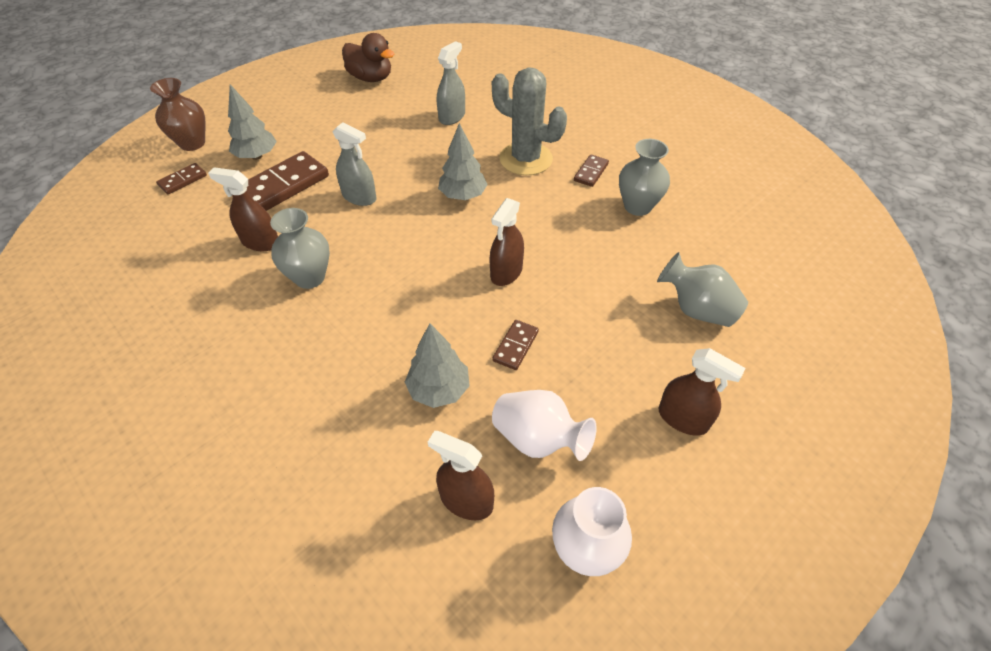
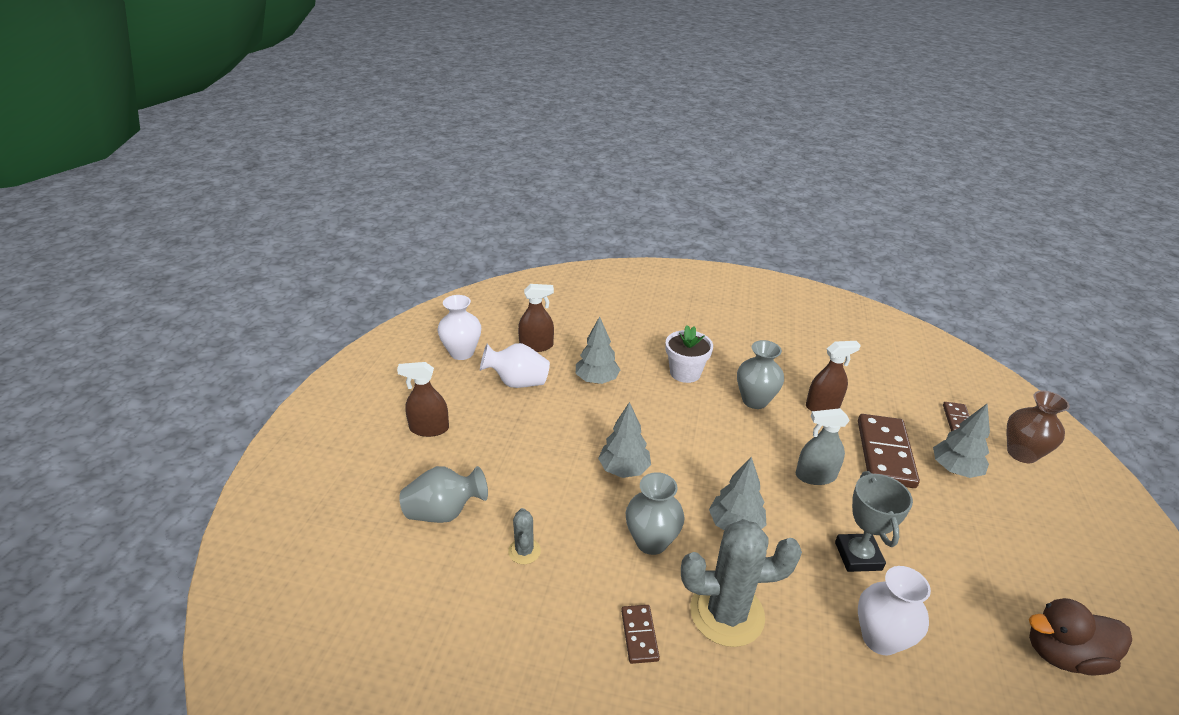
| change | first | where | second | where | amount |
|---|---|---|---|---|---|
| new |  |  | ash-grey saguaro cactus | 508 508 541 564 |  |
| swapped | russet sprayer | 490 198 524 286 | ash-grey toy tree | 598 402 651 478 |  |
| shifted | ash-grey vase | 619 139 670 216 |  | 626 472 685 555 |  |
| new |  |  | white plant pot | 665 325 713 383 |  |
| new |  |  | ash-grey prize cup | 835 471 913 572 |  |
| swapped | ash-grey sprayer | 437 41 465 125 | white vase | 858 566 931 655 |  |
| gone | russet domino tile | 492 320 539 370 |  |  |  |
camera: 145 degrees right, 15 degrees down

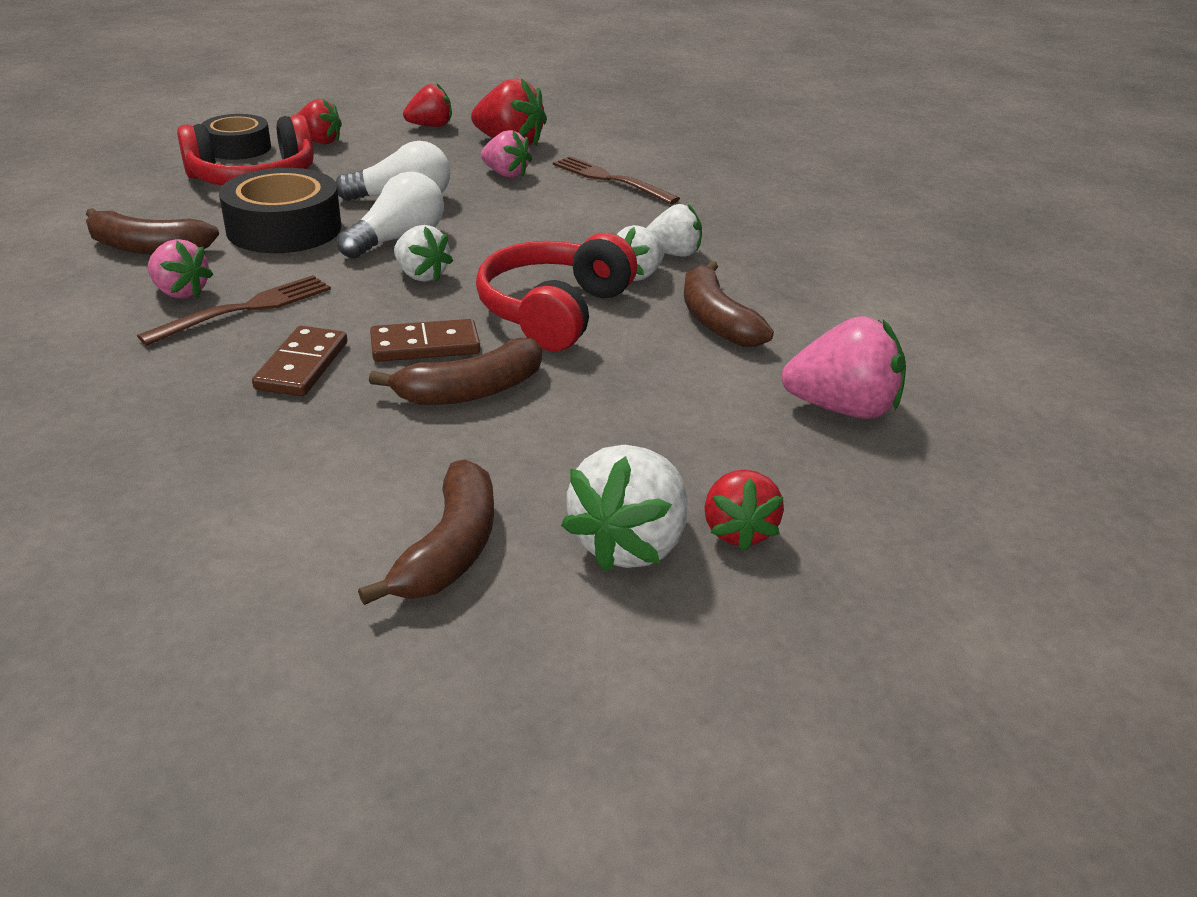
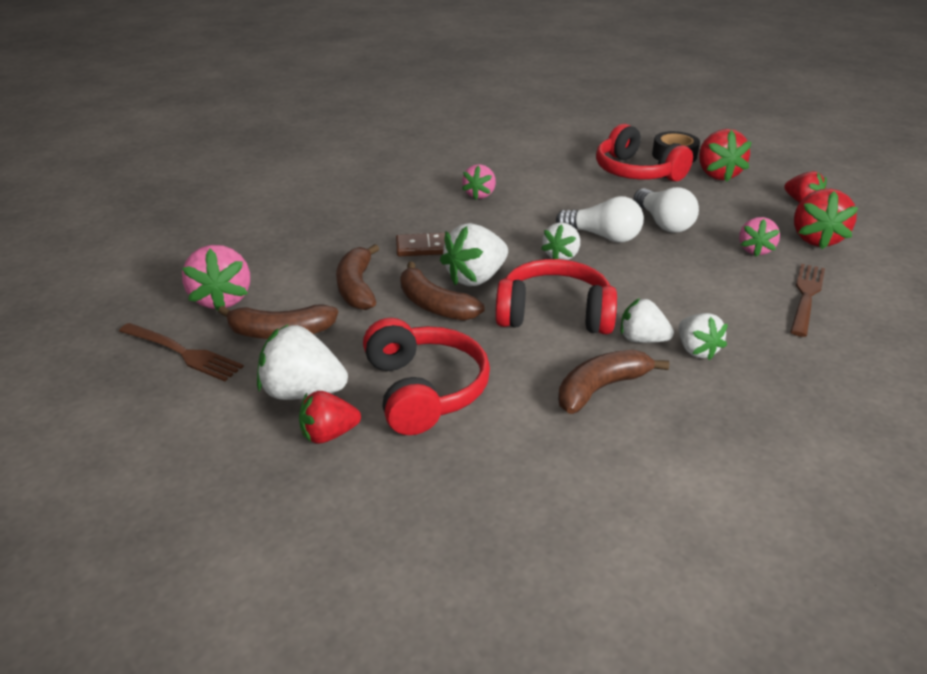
| change | first | where | second | where | amount |
|---|---|---|---|---|---|
| shifted | russet table fork | 137 275 331 346 |  | 119 323 244 381 |  |
| shifted | pink berry | 781 316 906 419 |  | 182 245 250 310 |  |
| shifted | russet toy banana | 86 208 219 255 |  | 336 244 379 310 |  |
| new |  |  | crimson over-ear headphones | 363 318 490 435 |  |
| swapped | russet domino tile | 370 319 480 362 | white berry | 440 223 508 286 |  |
| scaled | crimson berry | 297 98 342 144 |  | 699 129 752 182 | x1.53 |
| gone | jet-black sticky tape | 219 168 341 253 |  |  |  |
camera: 75 degrees right, 0 degrees up

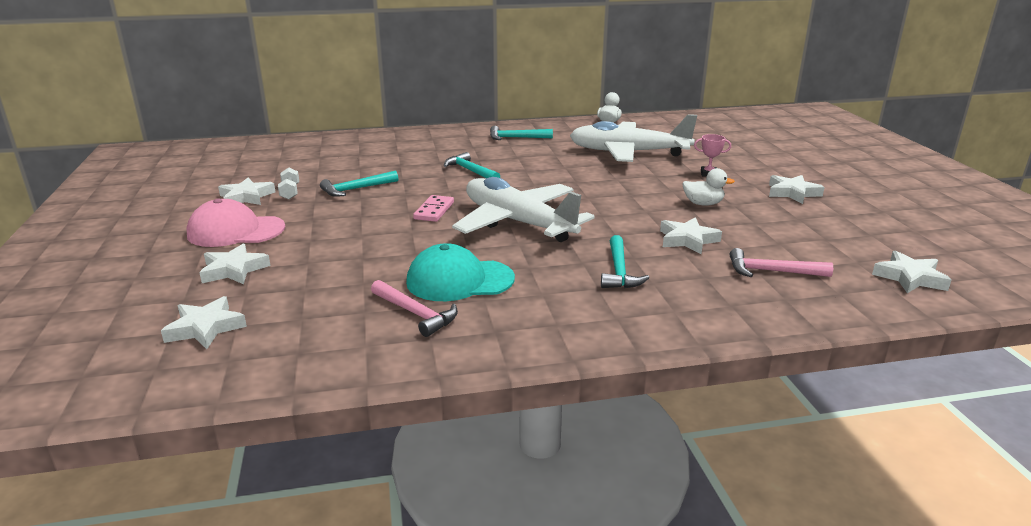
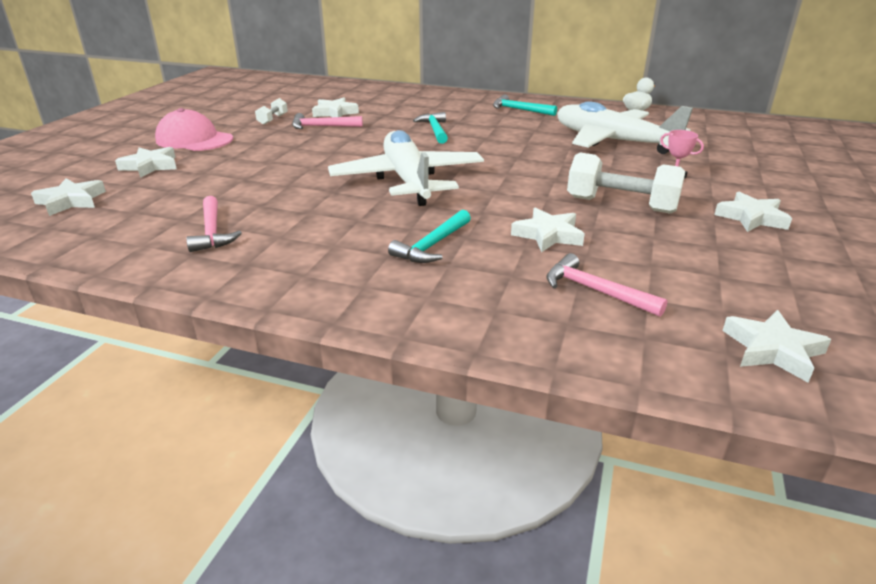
| change | first | where | second | where | amount |
|---|---|---|---|---|---|
| repainted | aqua hammer | 320 171 398 197 | pink hammer | 292 113 363 129 |  |
| shifted | white star | 218 177 275 205 |  | 312 98 359 117 |  |
| swapped | white toy duck | 682 168 735 206 | white dumbbell | 567 153 685 214 |  |
| gone | aqua baseball cap | 406 243 515 301 |  |  |  |
| gone | pink domino tile | 413 195 454 222 |  |  |  |
camera: 30 degrees right, 5 degrees up

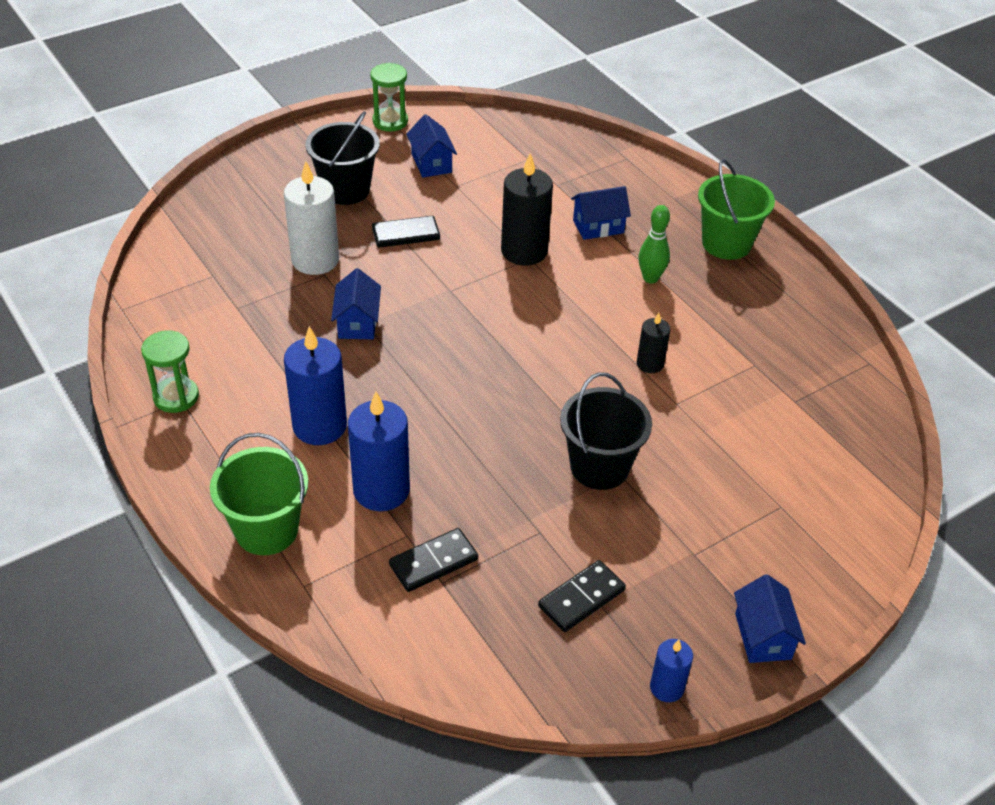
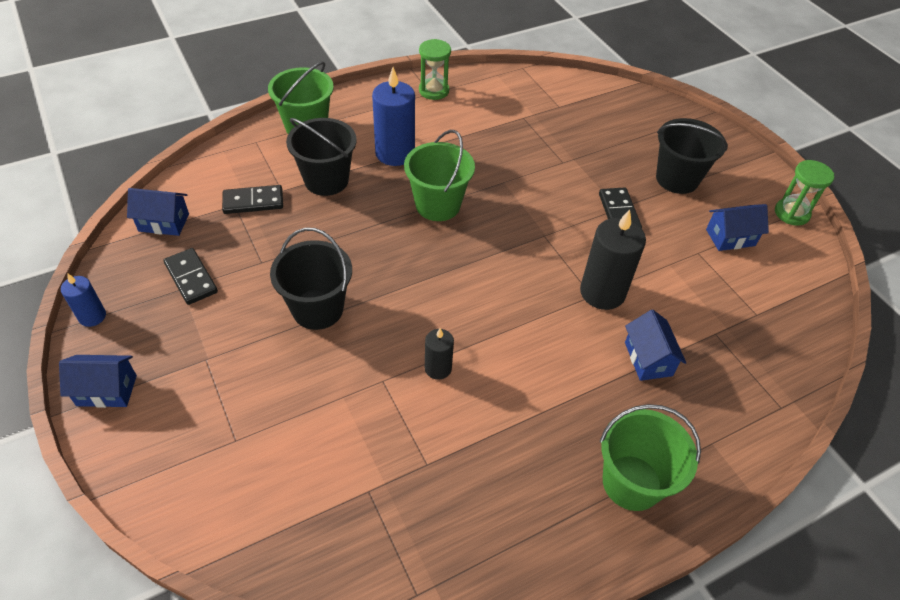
| change | first | where | second | where | amount |
|---|---|---|---|---|---|
| shifted | cobalt toy house | 331 268 381 339 |  | 127 188 189 236 |  |
| rotated | jet-black domino tile | 389 528 478 592 |  | 222 185 283 214 | 75 degrees counterclockwise |
| swapped | cobalt wax candle | 348 392 410 511 | jet-black bucket | 286 118 357 196 |  |
| new |  |  | emerald bucket | 404 130 475 221 |  |
| gone | white wax candle | 284 161 339 275 |  |  |  |
| gone | emerald tenpin | 638 205 670 284 |  |  |  |
camera: 95 degrees right, 5 degrees up

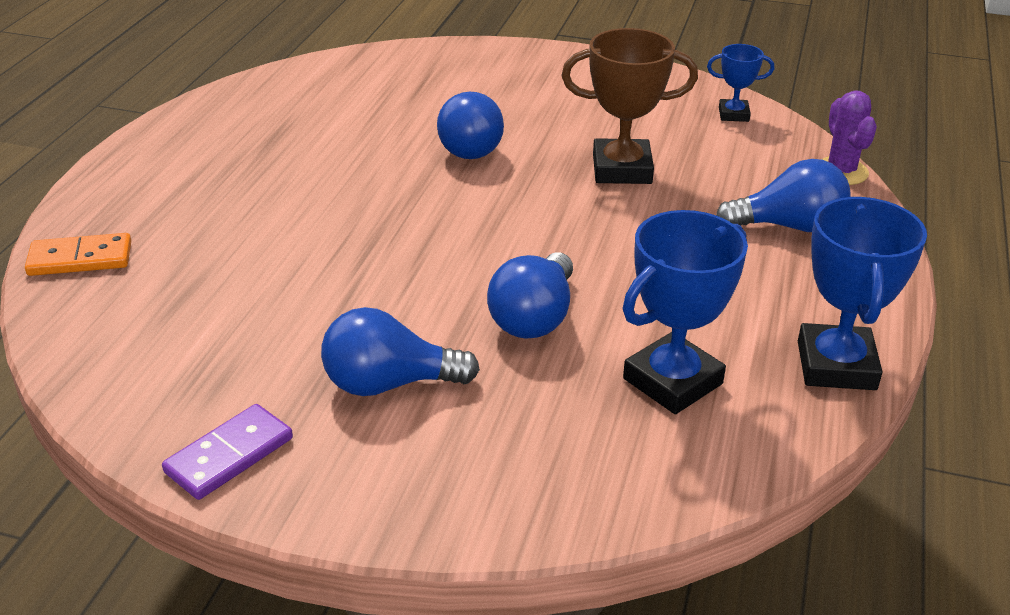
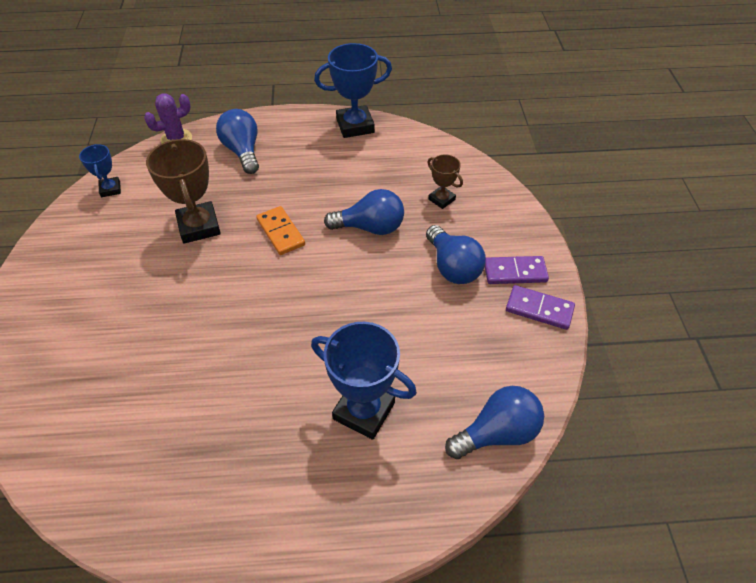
| change | first | where | second | where | amount |
|---|---|---|---|---|---|
| shifted | orange-coloured domino tile | 25 233 131 276 |  | 256 206 305 255 |  |
| shifted | cobalt prize cup | 623 210 748 414 |  | 311 322 417 440 |  |
| new |  |  | russet prize cup | 427 155 463 209 |  |
| shifted | cobalt lightbulb | 437 92 504 159 |  | 445 386 544 459 |  |
| new |  |  | royal purple domino tile | 485 256 549 284 |  |
camera: 110 degrees left, 15 degrees up

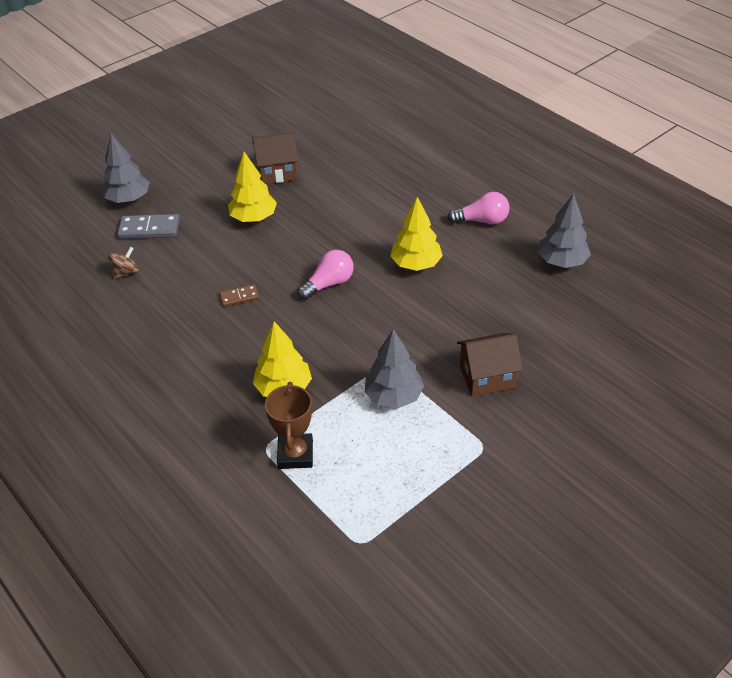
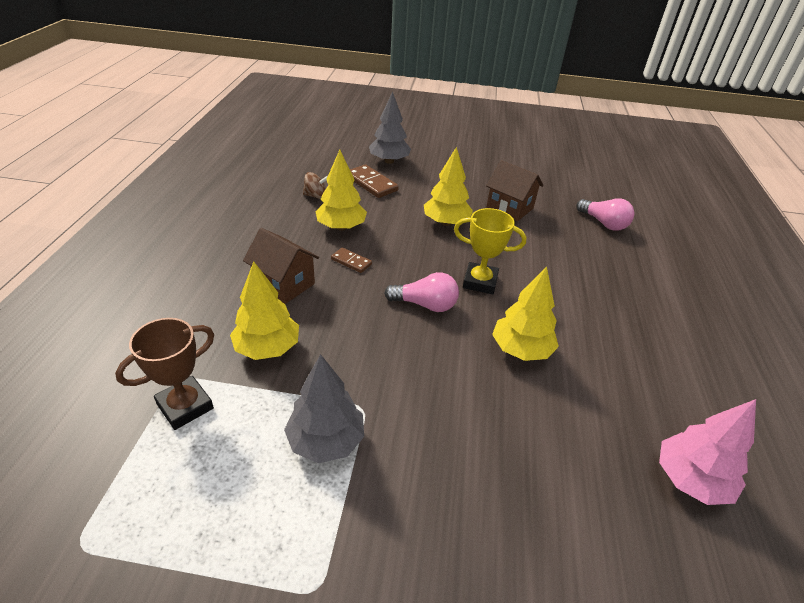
| change | first | where | second | where | amount |
|---|---|---|---|---|---|
| shifted | russet toy house | 457 333 523 396 |  | 243 228 319 304 |  |
| new |  |  | yellow toy tree | 315 150 367 231 |  |
| repainted | ash-grey domino tile | 117 214 180 239 | russet domino tile | 350 164 399 198 |  |
| new |  |  | yellow prize cup | 454 208 527 294 |  |
| shifted | pink lightbulb | 447 192 509 225 |  | 576 198 635 231 |  |
| repainted | ash-grey toy tree | 538 193 591 268 | pink toy tree | 659 399 756 505 |  |
camera: 45 degrees right, 5 degrees down

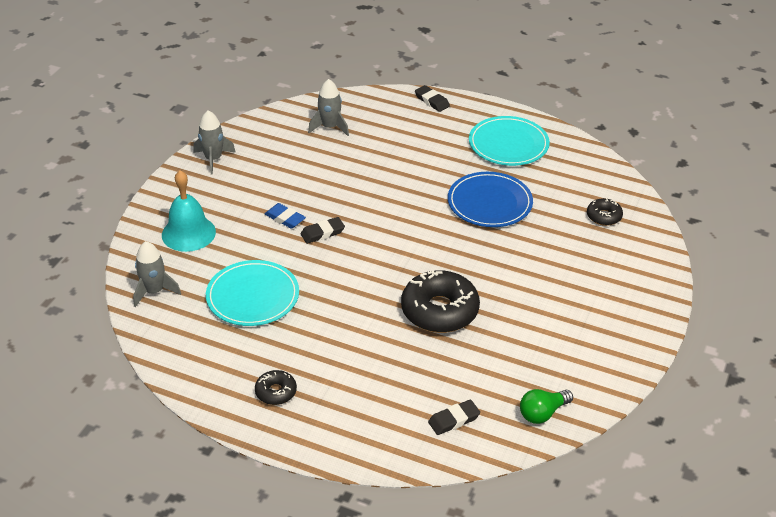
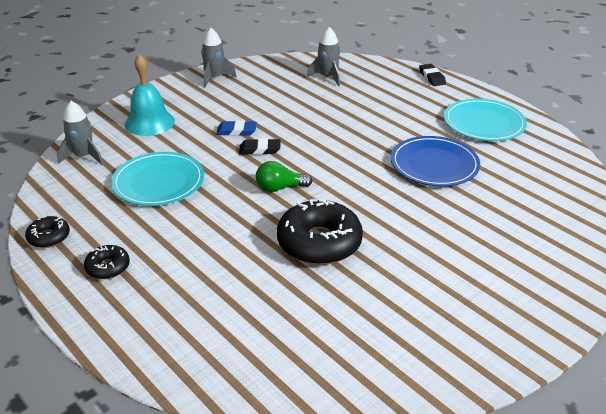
| change | first | where | second | where | amount |
|---|---|---|---|---|---|
| shifted | jet-black doughnut | 587 198 623 226 |  | 25 216 70 248 |  |
| rotated | cobalt gum eraser | 265 203 306 229 |  | 216 120 257 136 | 60 degrees counterclockwise |
| shifted | emerald lightbulb | 520 389 573 424 |  | 256 161 312 192 |  |
| gone | jet-black gum eraser | 428 400 480 435 |  |  |  |
camera: 25 degrees right, 5 degrees down

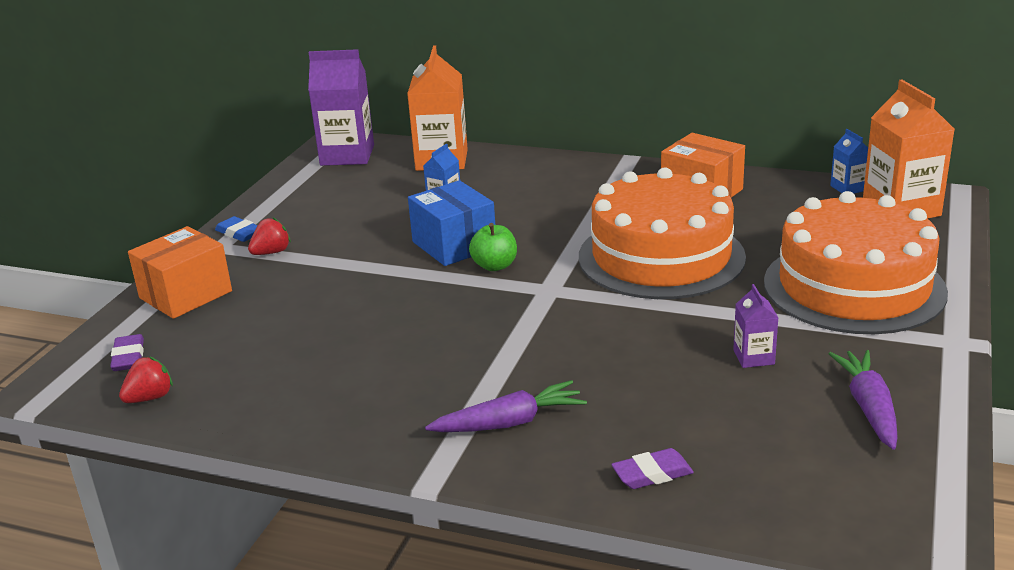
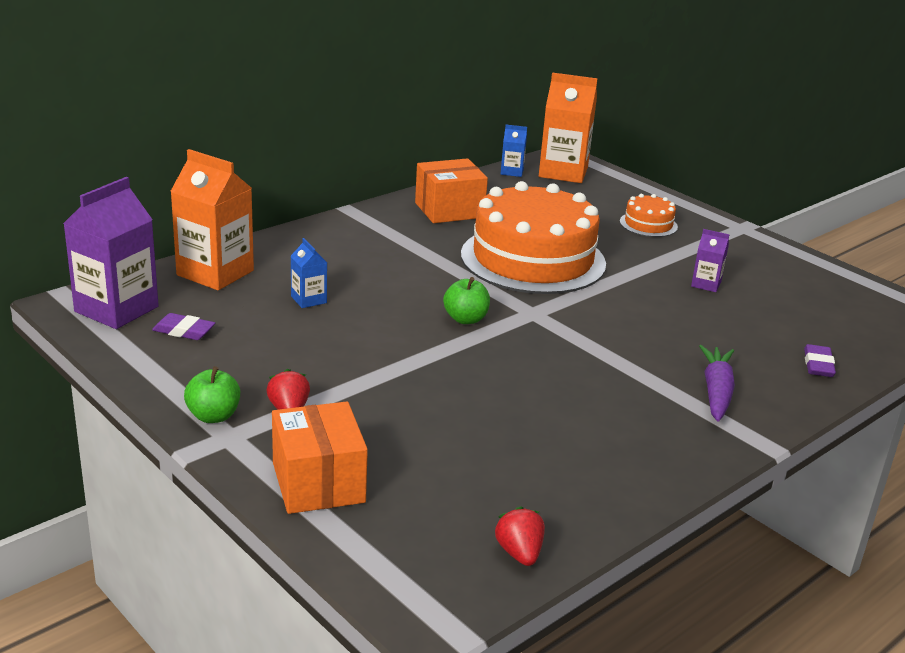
| change | first | where | second | where | amount |
|---|---|---|---|---|---|
| shifted | royal purple gum eraser | 110 334 144 371 |  | 152 313 215 340 |  |
| swapped | cobalt gum eraser | 215 216 258 242 | emerald apple fruit | 184 366 240 423 |  |
| scaled | orange-coloured gateau | 764 191 948 334 |  | 620 194 678 237 | x0.43 |
| gone | cobalt box | 408 180 495 266 |  |  |  |
| gone | royal purple toy carrot | 828 350 898 450 |  |  |  |
camera: 65 degrees left, 0 degrees up

